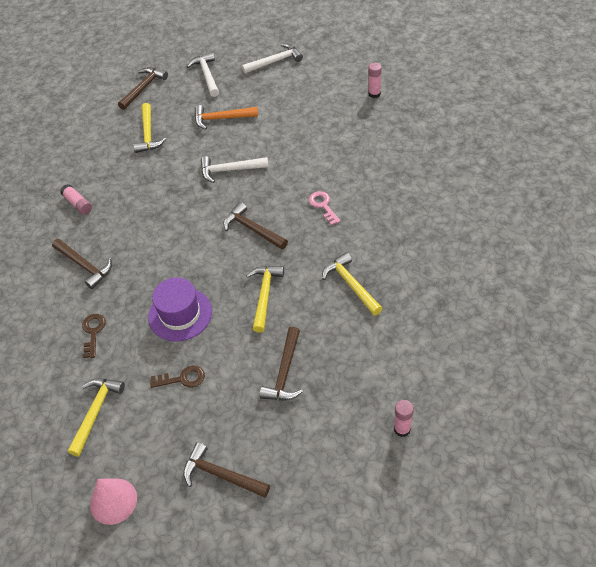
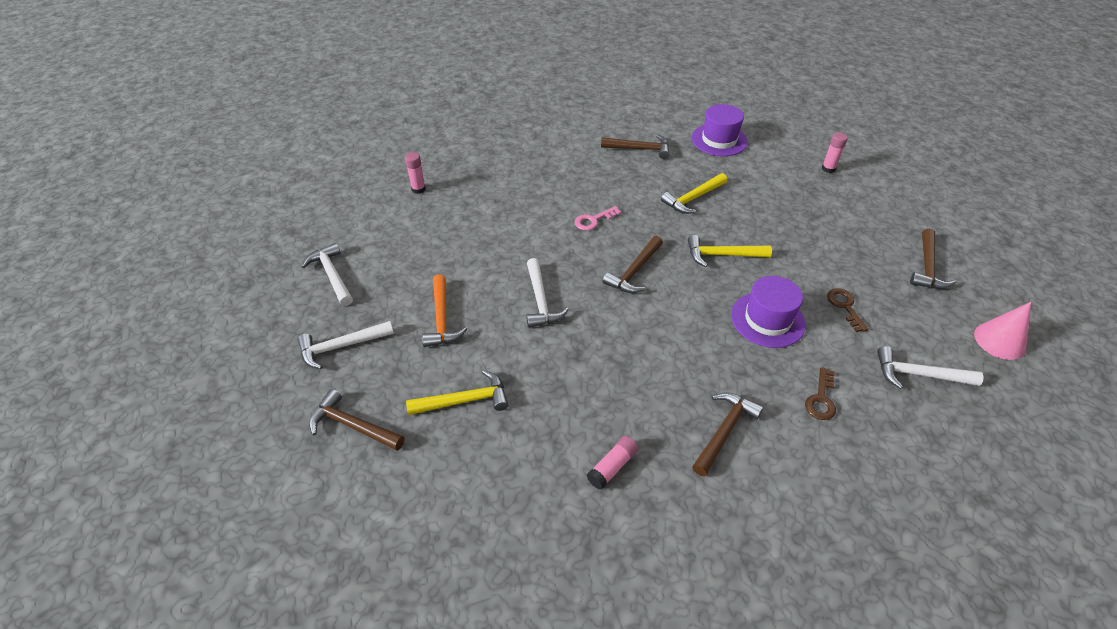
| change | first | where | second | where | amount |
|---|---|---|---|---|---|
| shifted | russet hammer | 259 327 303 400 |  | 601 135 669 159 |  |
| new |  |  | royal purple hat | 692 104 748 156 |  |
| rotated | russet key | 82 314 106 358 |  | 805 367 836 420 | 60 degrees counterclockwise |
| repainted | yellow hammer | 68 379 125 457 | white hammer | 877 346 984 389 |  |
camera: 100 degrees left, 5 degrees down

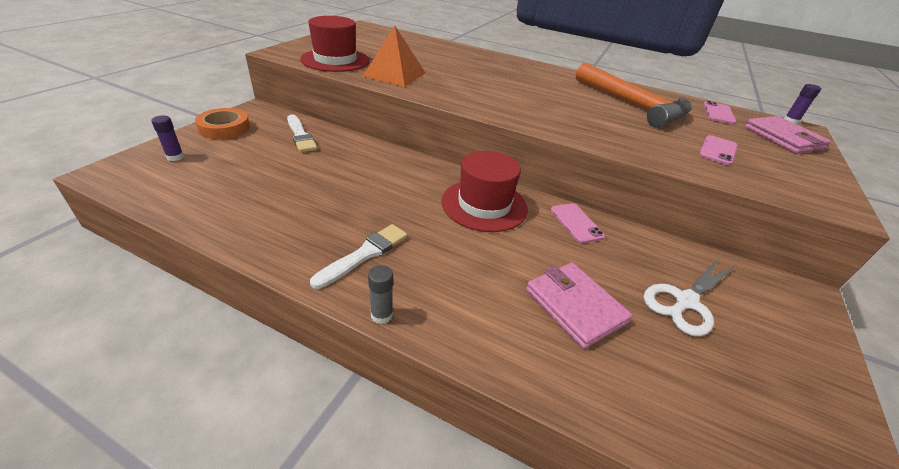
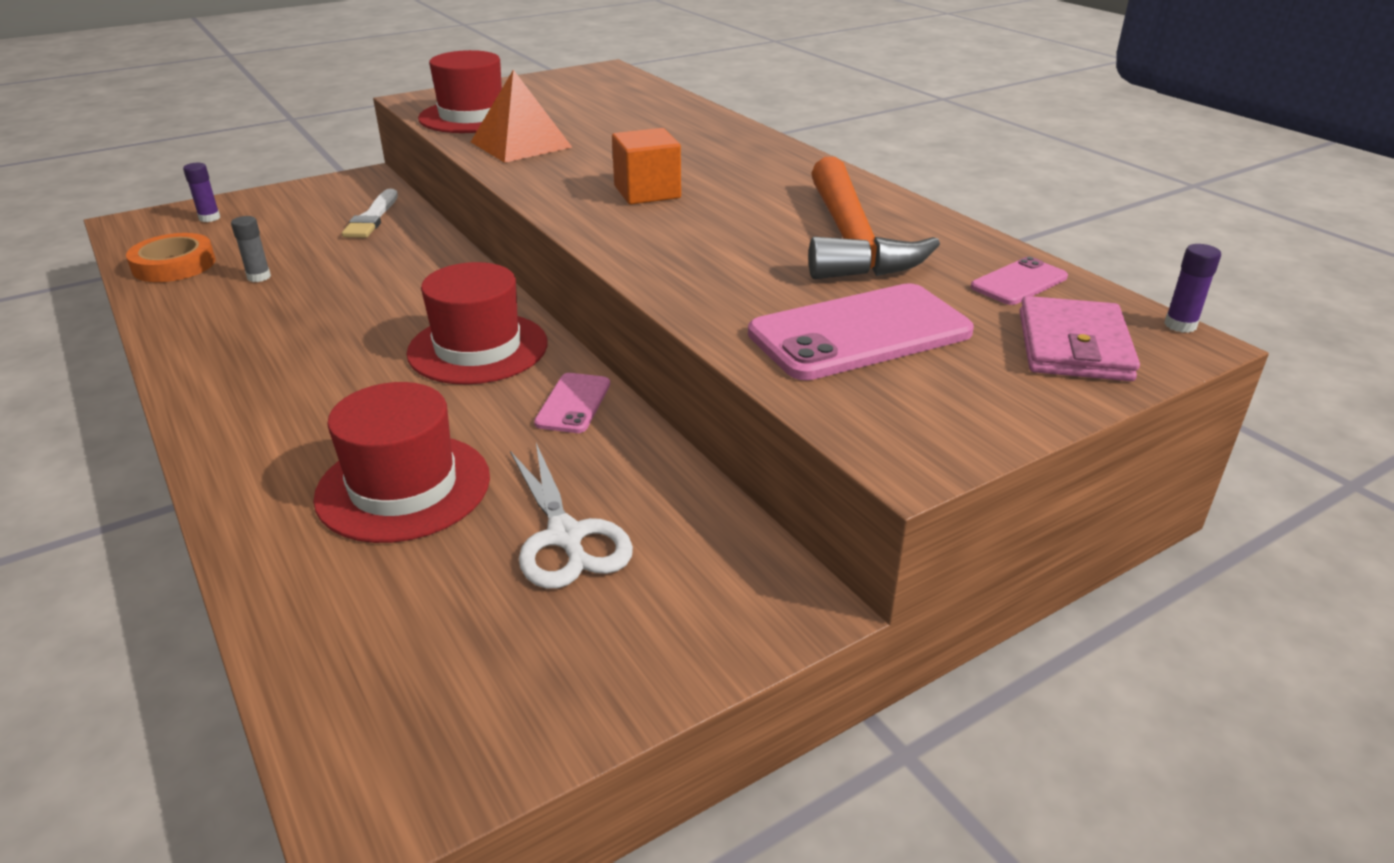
| change | first | where | second | where | amount |
|---|---|---|---|---|---|
| shifted | orange-coloured sticky tape | 195 108 250 139 |  | 126 233 216 282 |  |
| shifted | ash-grey stick of glue | 368 265 393 324 |  | 231 216 271 282 |  |
| swapped | pink billfold | 526 263 633 349 | crimson hat | 313 382 490 543 |  |
| rotated | white pair of scissors | 644 259 735 337 |  | 510 443 633 589 | 105 degrees counterclockwise |
| new |  |  | orange-coloured solid cube | 612 128 681 204 |  |
| scaled | pink smartphone | 699 135 737 166 |  | 748 283 974 380 | x1.94 |
| gone | white paintbrush | 310 224 408 289 |  |  |  |
camera: 35 degrees right, 5 degrees down

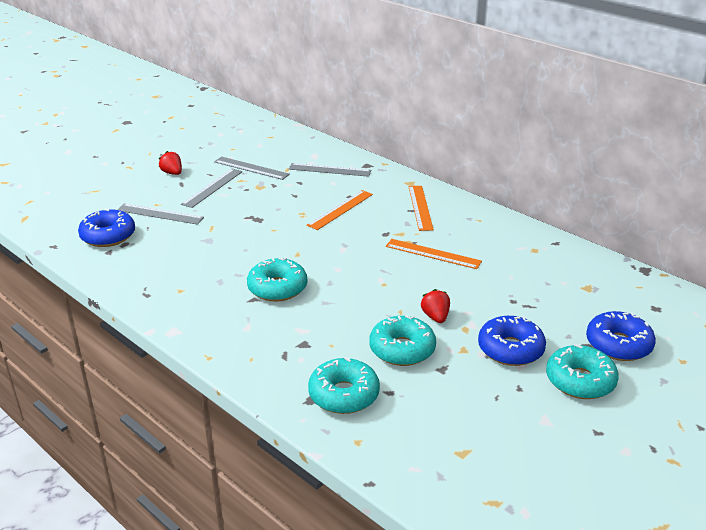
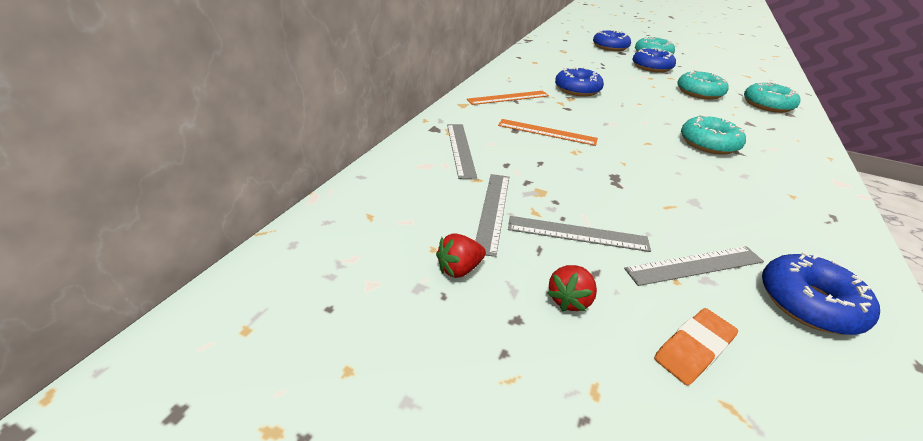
| change | first | where | second | where | amount |
|---|---|---|---|---|---|
| shifted | crimson berry | 421 289 450 323 |  | 436 233 486 278 |  |
| swapped | orange-coloured measuring stick | 386 239 482 269 | cobalt doughnut | 555 67 604 97 |  |
| rotated | ash-grey measuring stick | 117 203 204 225 |  | 624 246 764 286 | 75 degrees clockwise |
| new |  |  | orange-coloured gum eraser | 654 308 738 385 |  |
camera: 110 degrees left, 5 degrees up

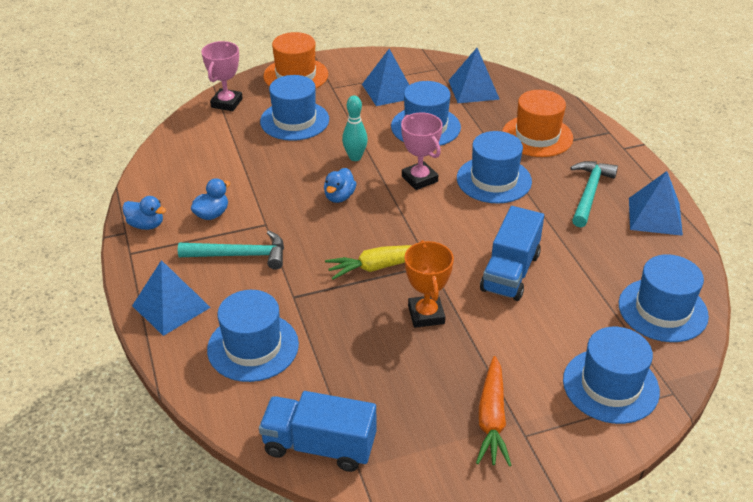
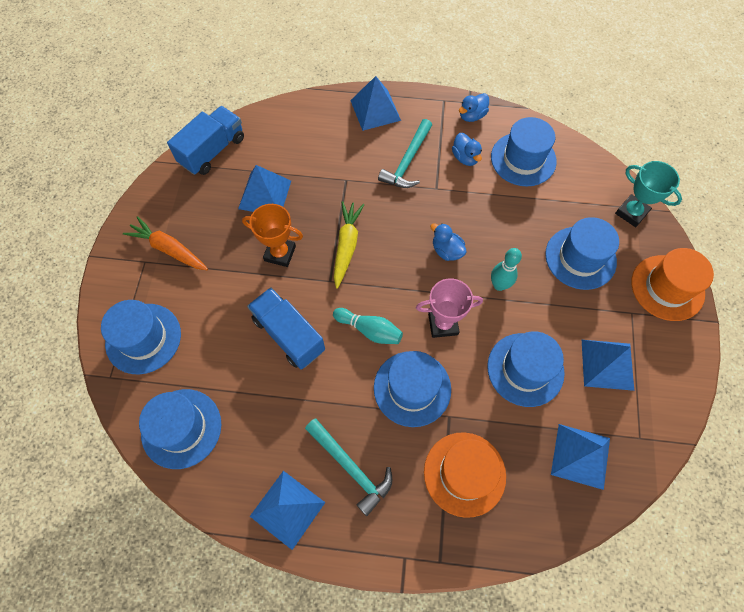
| change | first | where | second | where | amount |
|---|---|---|---|---|---|
| new |  |  | cobalt pyramid shape | 238 165 291 212 |  |
| new |  |  | aqua tenpin | 333 308 403 344 |  |
| shifted | cobalt hat | 207 290 299 382 |  | 491 117 557 186 |  |
| repainted | pink prize cup | 201 41 243 111 | aqua prize cup | 615 161 682 227 |  |
camera: 115 degrees right, 25 degrees up

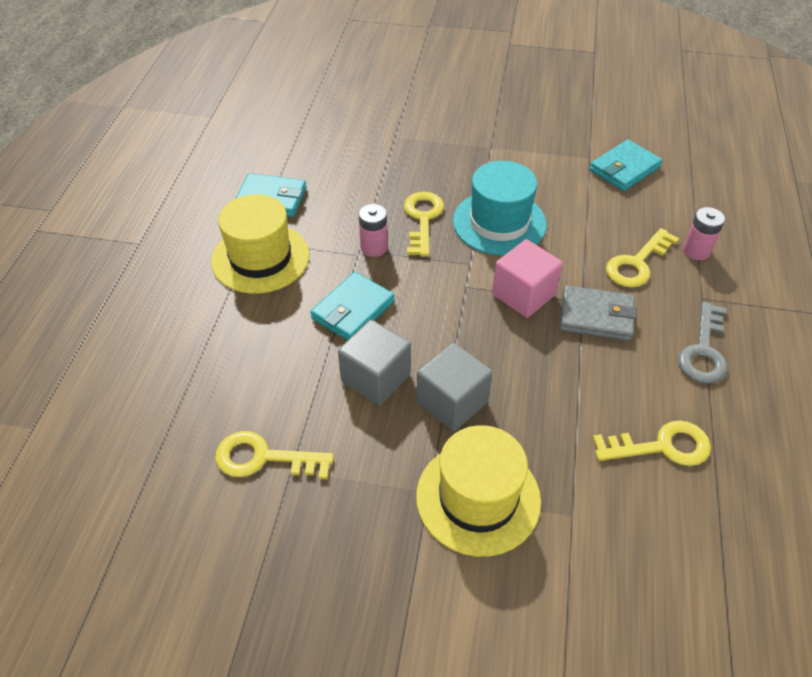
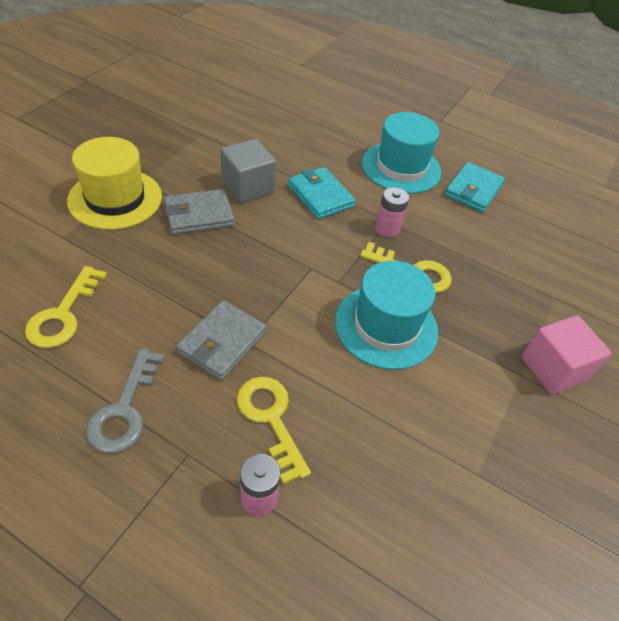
| change | first | where | second | where | amount |
|---|---|---|---|---|---|
| rotated | ash-grey key | 678 302 728 384 |  | 86 349 165 453 | 120 degrees counterclockwise |
| swapped | ash-grey solid cube | 417 343 493 431 | ash-grey billfold | 164 189 235 235 |  |
| repainted | yellow hat | 211 194 310 294 | aqua hat | 362 112 441 194 |  |
| shifted | pink solid cube | 492 239 563 318 |  | 521 315 611 395 |  |
| gone | yellow key | 215 431 334 479 |  |  |  |
| gone | aqua billfold | 589 140 663 191 |  |  |  |
camera: 105 degrees right, 0 degrees up

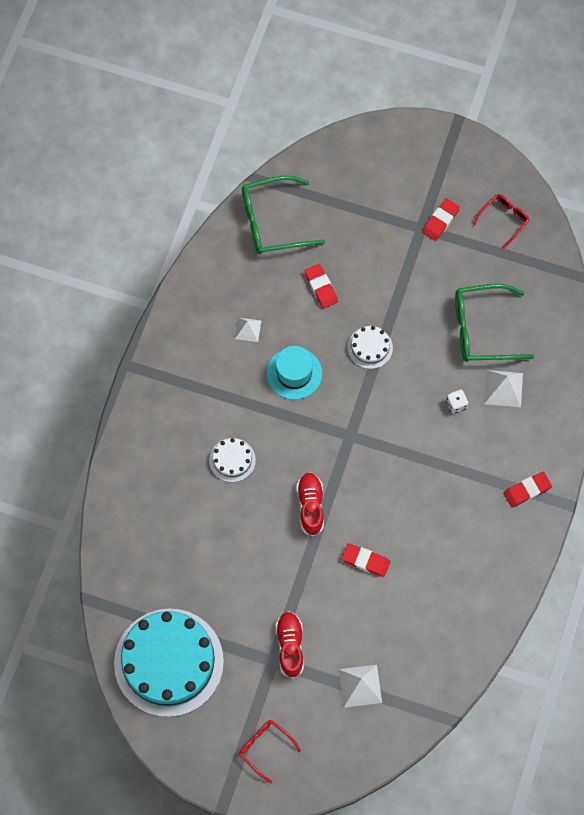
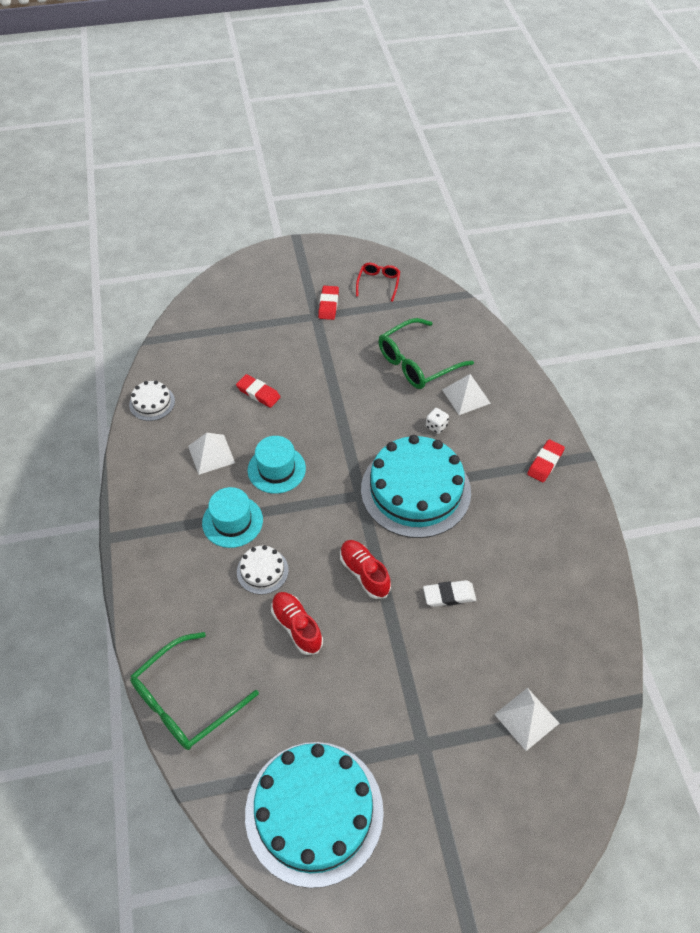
| change | first | where | second | where | amount |
|---|---|---|---|---|---|
| shifted | white gateau | 347 326 393 369 |  | 129 381 175 421 |  |
| shifted | emerald eyeglasses | 242 176 325 254 |  | 130 632 259 750 |  |
| scaled | white pyramid shape | 235 318 261 342 |  | 188 433 235 475 | x1.54 |
| new |  |  | aqua hat | 202 487 263 548 |  |
| shifted | crimson lace-up shoe | 276 611 304 679 |  | 271 592 323 655 |  |
| new |  |  | aqua gateau | 361 435 471 538 |  |
| repainted | crimson gum eraser | 342 543 390 577 | white gum eraser | 423 580 476 607 |  |
| gone | crimson eyeglasses | 239 720 301 783 |  |  |  |
camera: 30 degrees left, 15 degrees down

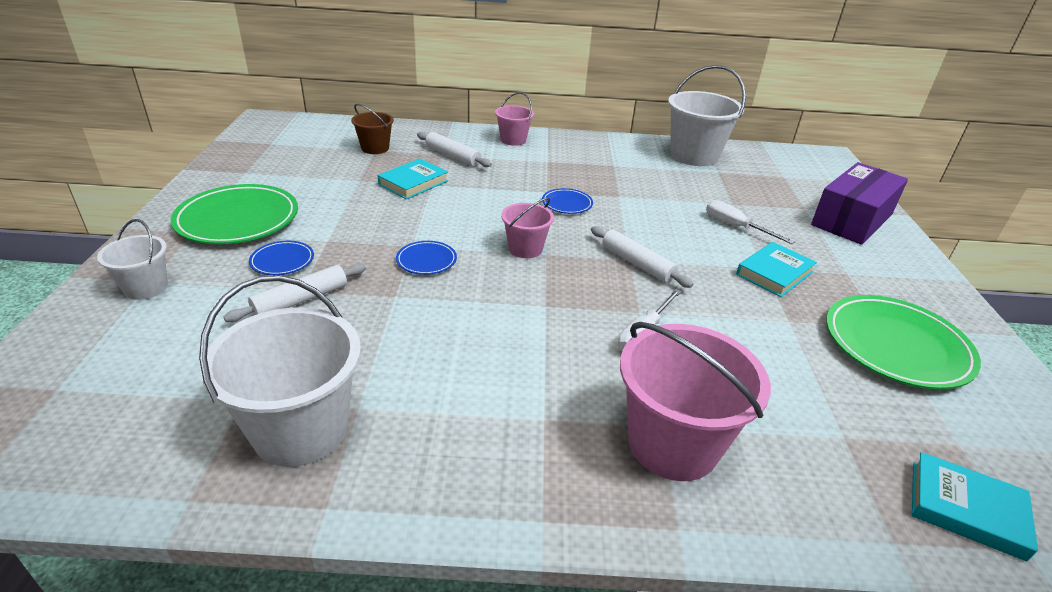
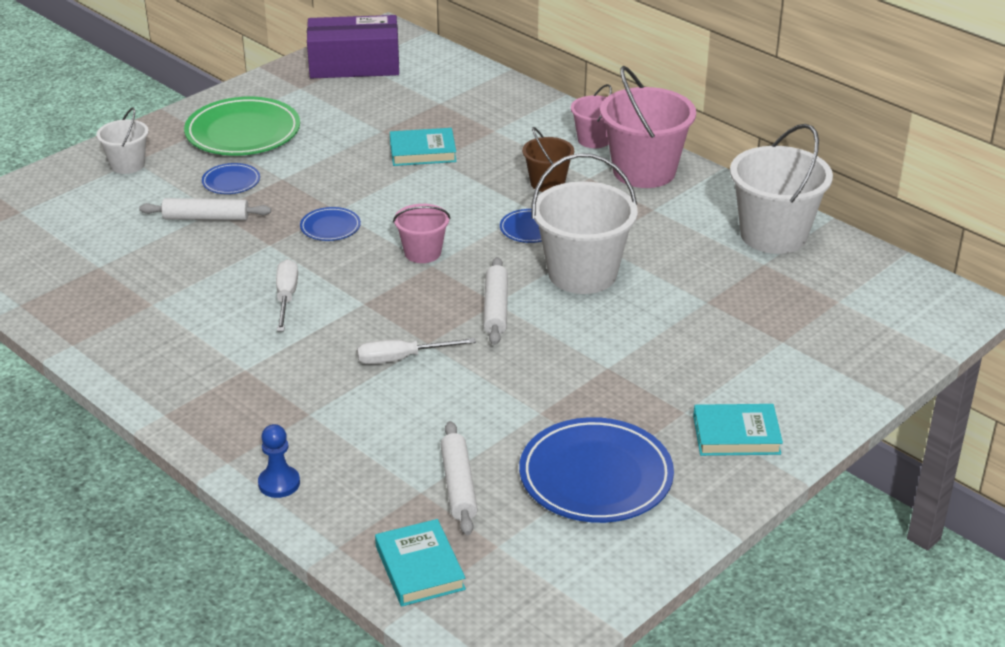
| change | first | where | second | where | amount |
|---|---|---|---|---|---|
| new |  |  | cobalt chess pawn | 258 424 300 498 |  |
| shifted | white screwdriver | 706 200 795 244 |  | 276 259 298 332 |  |
| shifted | royal purple box | 811 162 908 245 |  | 307 15 399 78 |  |
| shifted | white rolling pin | 417 132 492 167 |  | 440 421 478 535 |  |
| repainted | emerald flat dish | 826 295 981 389 | cobalt flat dish | 519 417 674 523 |  |
| shifted | russet bucket | 351 103 394 154 |  | 522 127 574 192 |  |
| shifted | white bucket | 199 275 361 467 |  | 532 153 638 294 |  |
| shifted | pink bucket | 620 322 771 481 |  | 600 66 696 188 |  |
| shifted | aqua hardcover | 736 242 817 297 |  | 693 404 783 456 |  |
camera: 45 degrees right, 0 degrees up

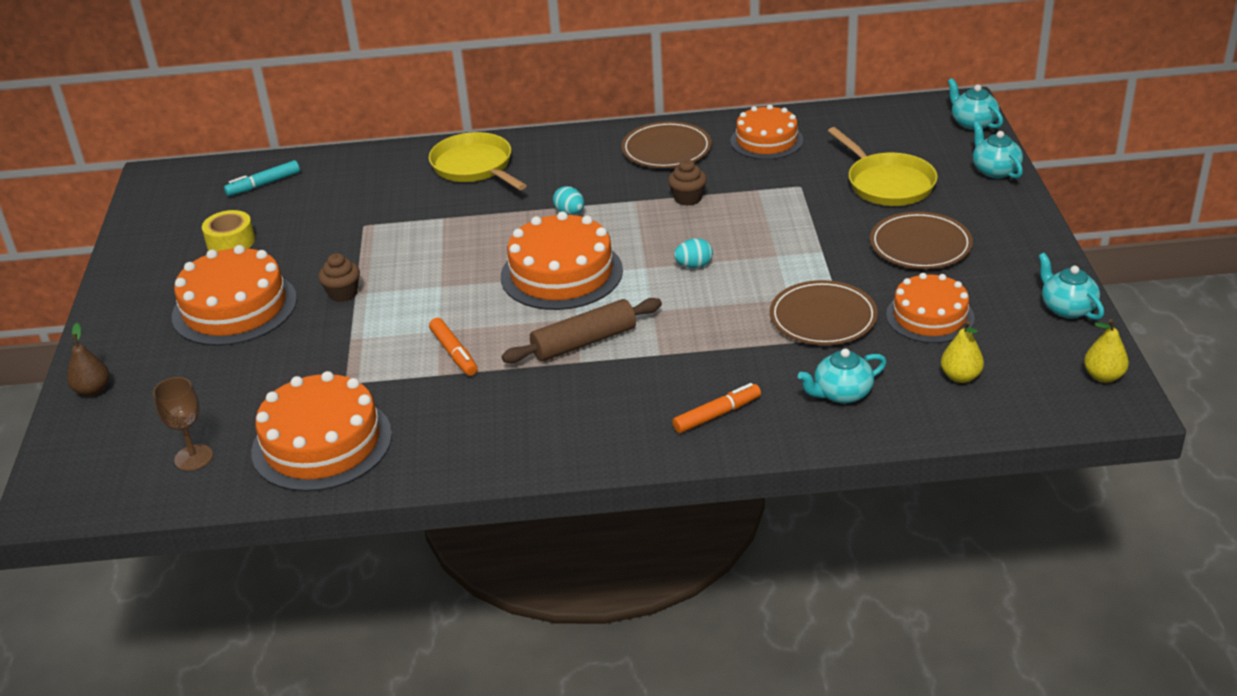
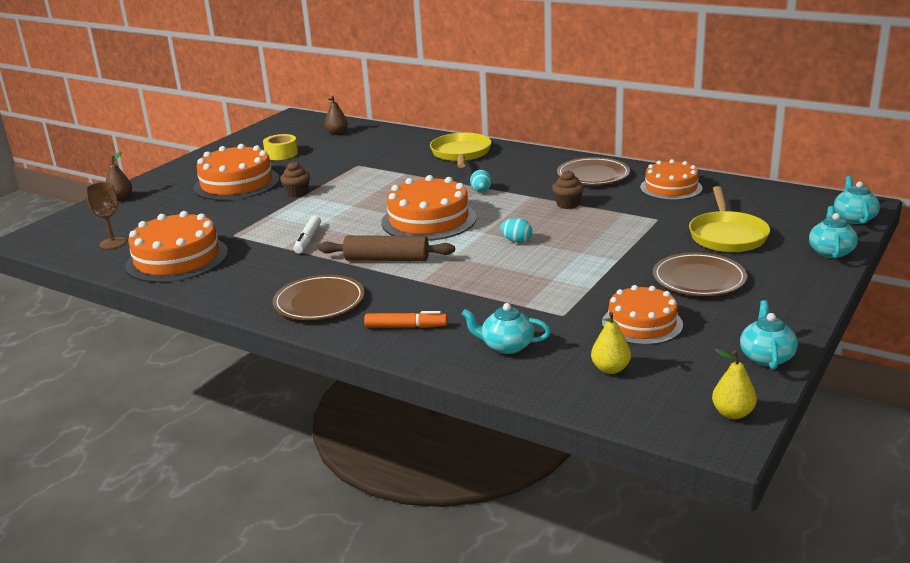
| change | first | where | second | where | amount |
|---|---|---|---|---|---|
| shifted | russet flat dish | 770 280 878 345 |  | 273 275 365 320 |  |
| repainted | orange-coloured marker pen | 429 318 478 376 | white marker pen | 294 216 321 254 |  |
| swapped | aqua marker pen | 224 160 300 196 | russet pear | 325 95 348 135 |  |
camera: 35 degrees right, 10 degrees down

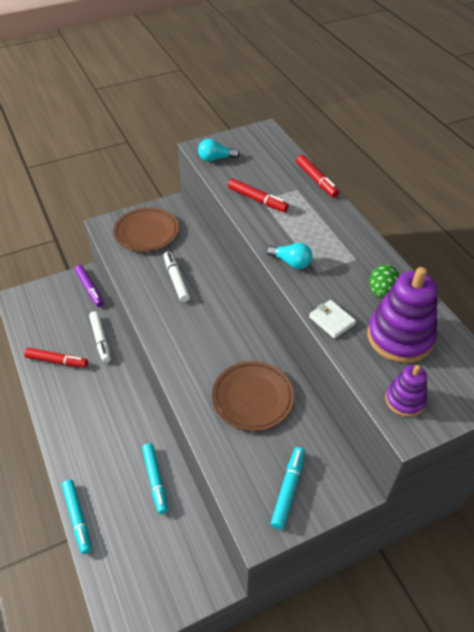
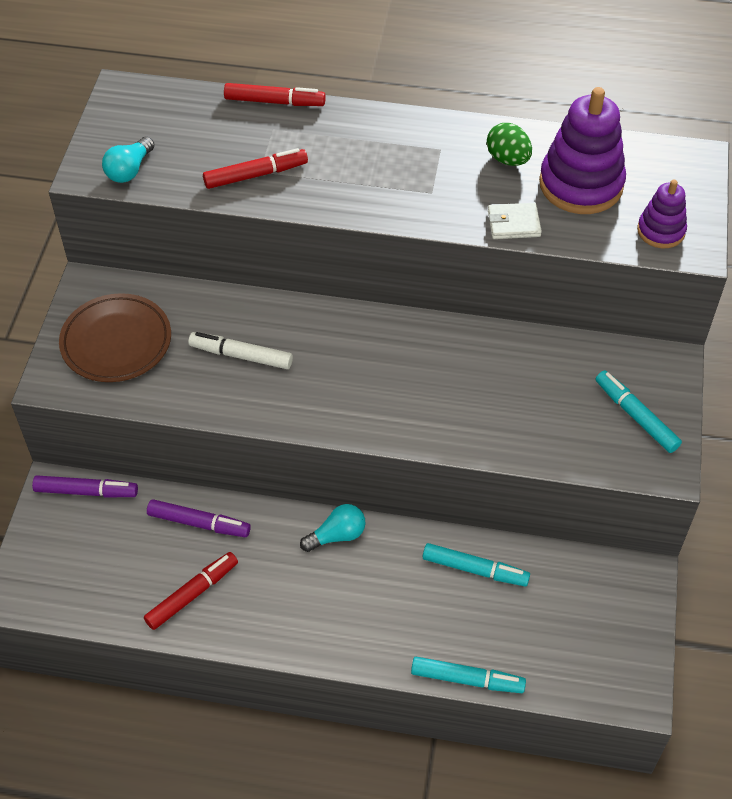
| change | first | where | second | where | amount |
|---|---|---|---|---|---|
| repainted | white marker pen | 89 311 111 363 | royal purple marker pen | 147 499 251 537 |  |
| shifted | aqua lightbulb | 266 243 312 269 |  | 300 504 366 552 |  |
| gone | russet flat dish | 212 361 294 431 |  |  |  |
camera: 55 degrees left, 5 degrees up

